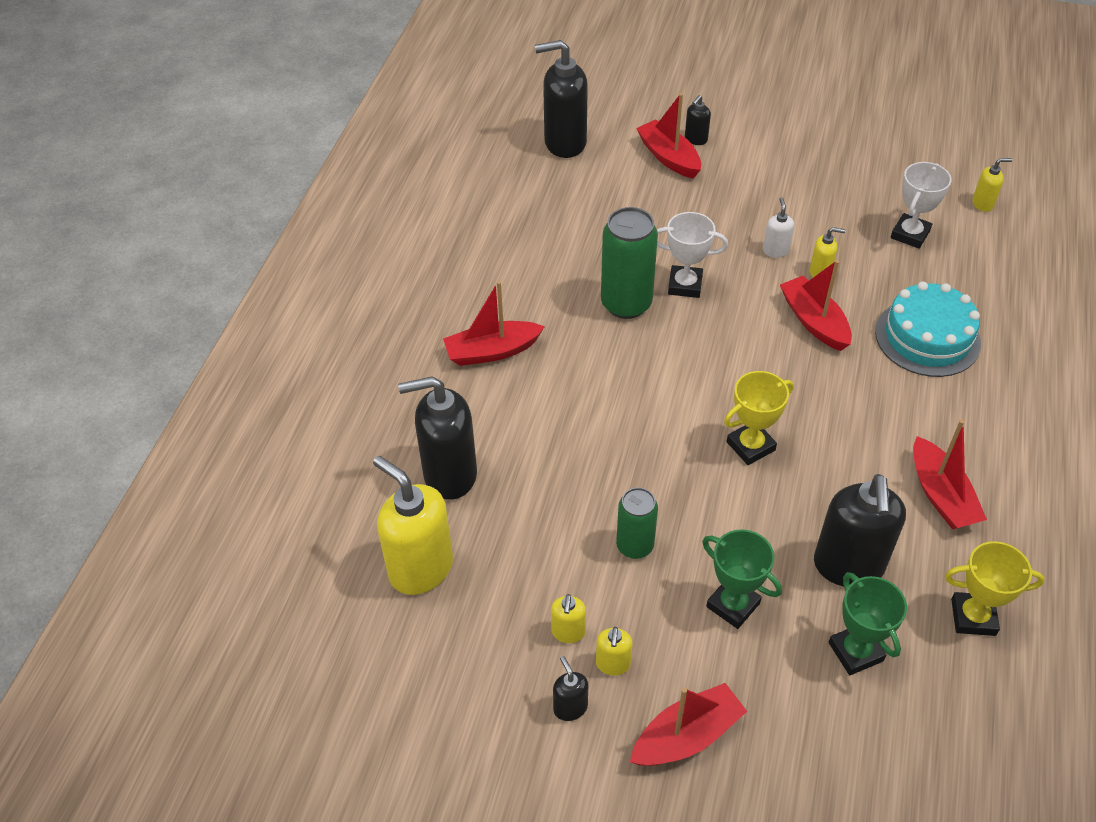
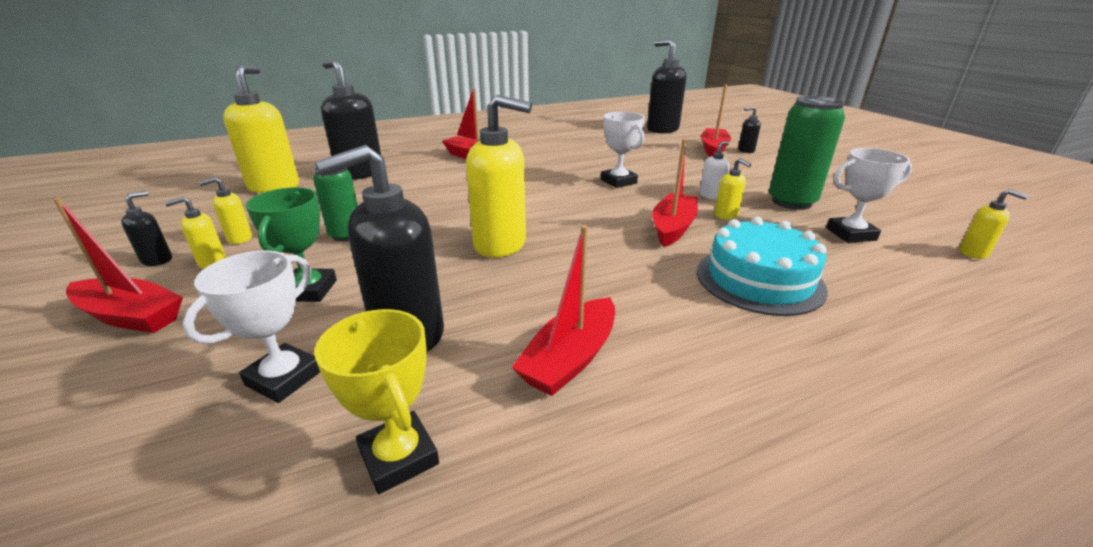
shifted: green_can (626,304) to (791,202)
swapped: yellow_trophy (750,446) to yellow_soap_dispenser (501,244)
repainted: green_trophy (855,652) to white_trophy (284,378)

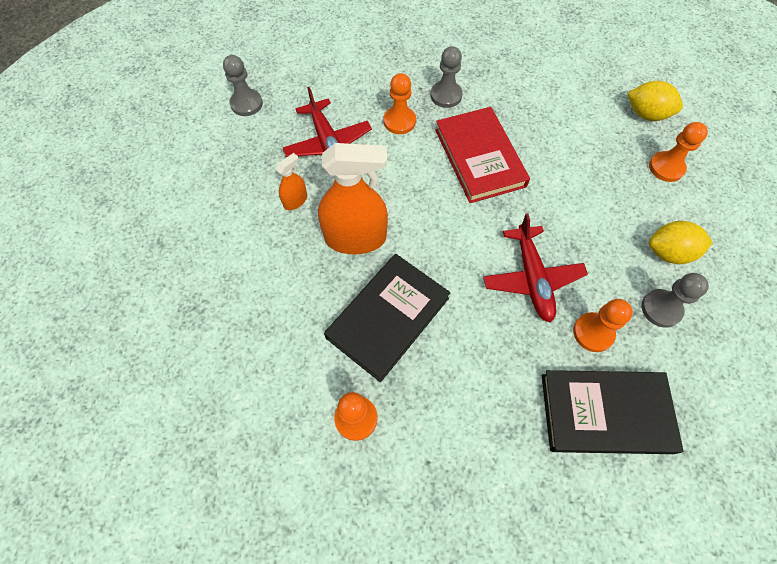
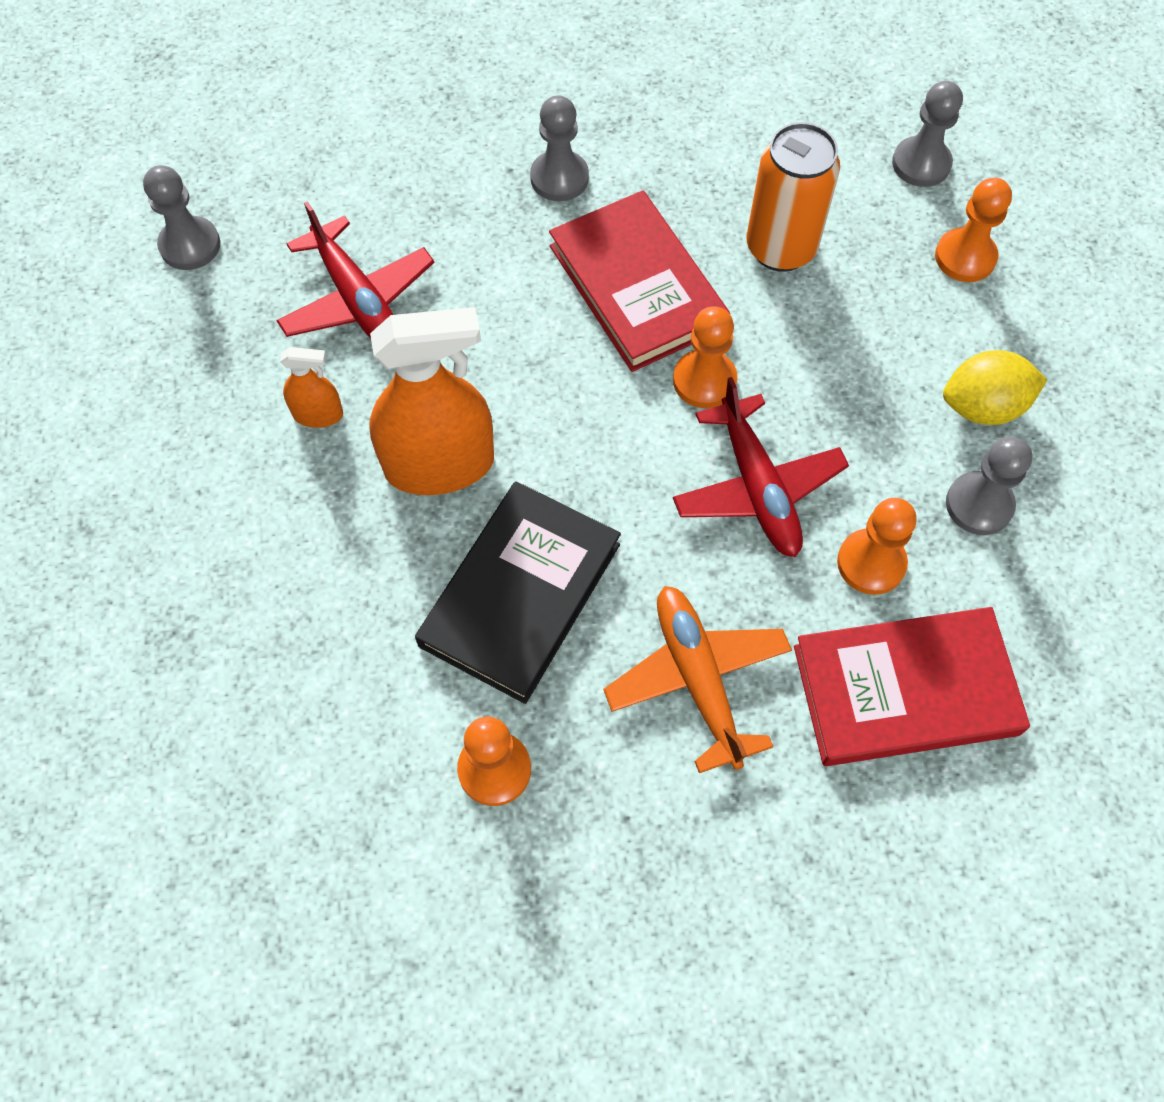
new: orange_plane (697,679); orange_can (780,248)
shifted: orange_pawn (399,121) to (704,381)
swapped: yellow_lemon (646,114) to grey_pawn (921,164)
repainted: black_book (605,412) to red_book (905,689)
rotated: orange_spray_bottle (295,201) = (318,414) 60 degrees clockwise

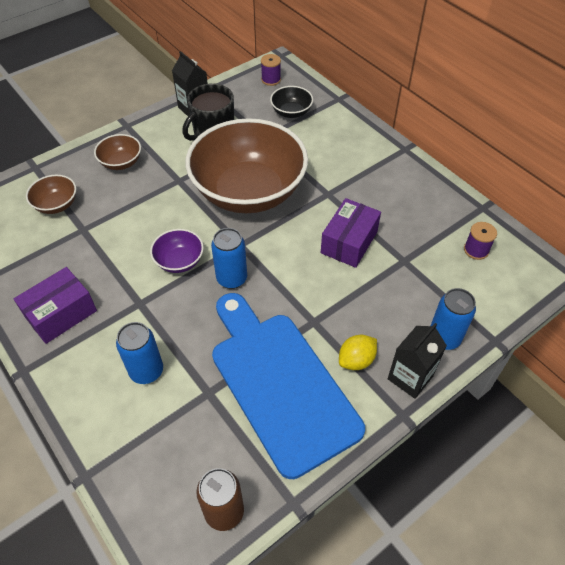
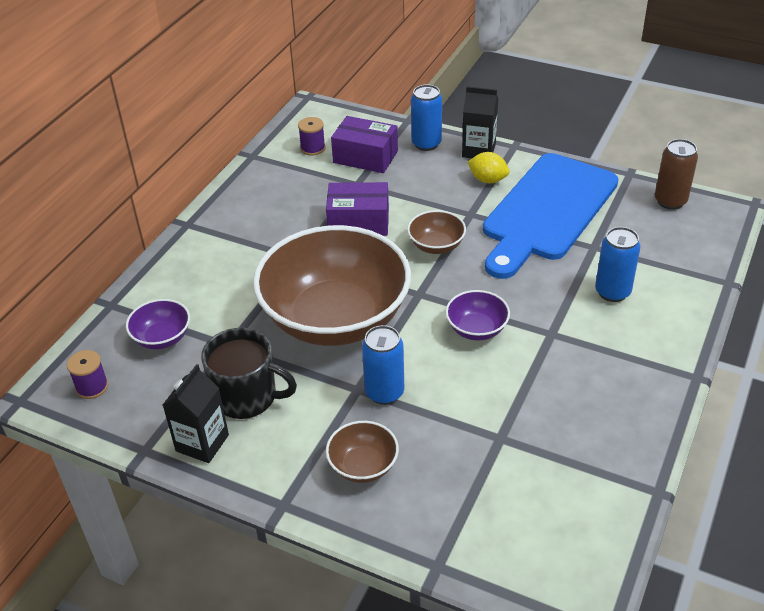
shifted: purple_box (61,314) to (365,157); brown_bowl (56,205) to (436,245); blue_can (232,278) to (384,392)
repainted: black_bowl (291,112) to purple_bowl (162,338)

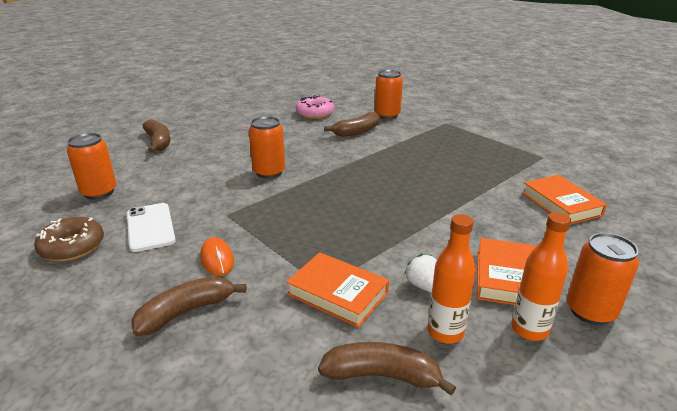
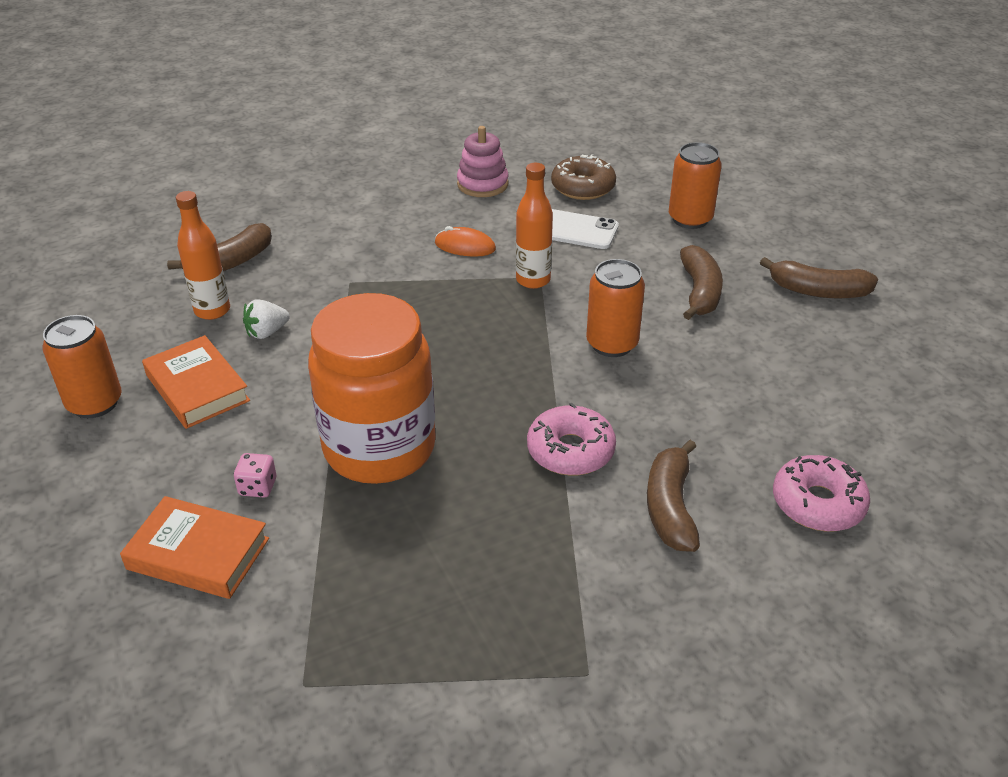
gone: orange_book (338,294); orange_can (387,115)
new: pink_dice (258,487); orange_jar (379,448); pink_stacking_toy (482,184); pink_donut (570,451)
shifted: brown_banana (186,312) to (699,292); orange_bottle (529,329) to (533,280)
rotated: white_strawberry (423,286) = (267,332) 135 degrees clockwise

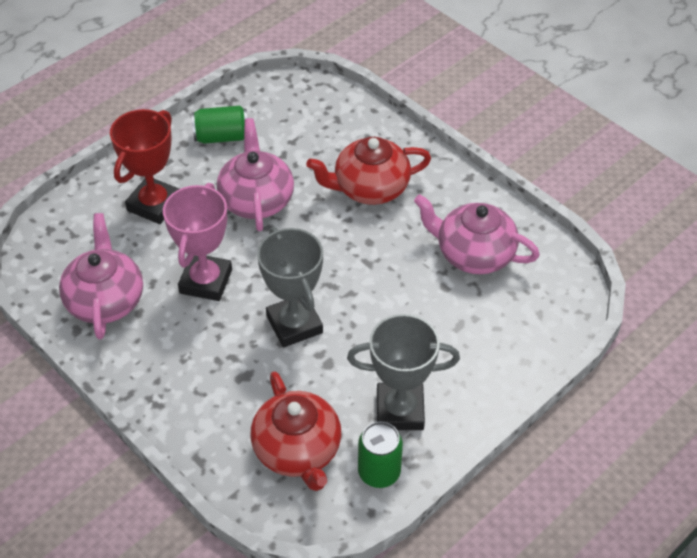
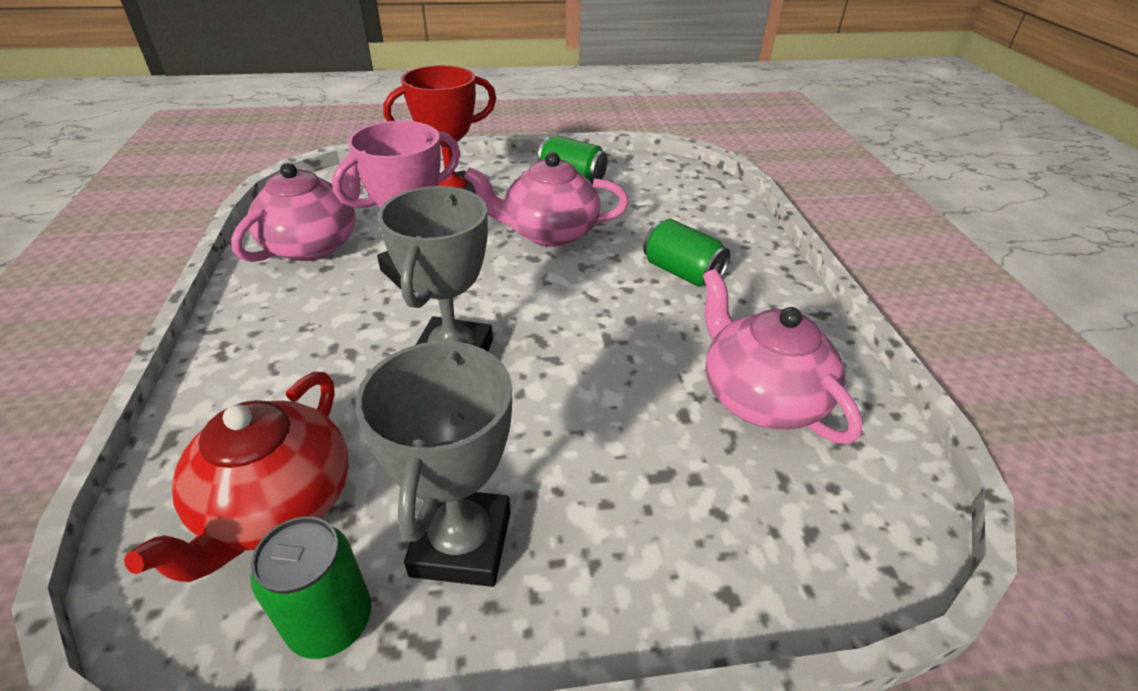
swapped: red_teapot (370,188) to green_can (682,272)
rotated: pink_teapot (256,199) = (549,232) 120 degrees counterclockwise; grey_trophy (400,410) = (461,543) 60 degrees clockwise

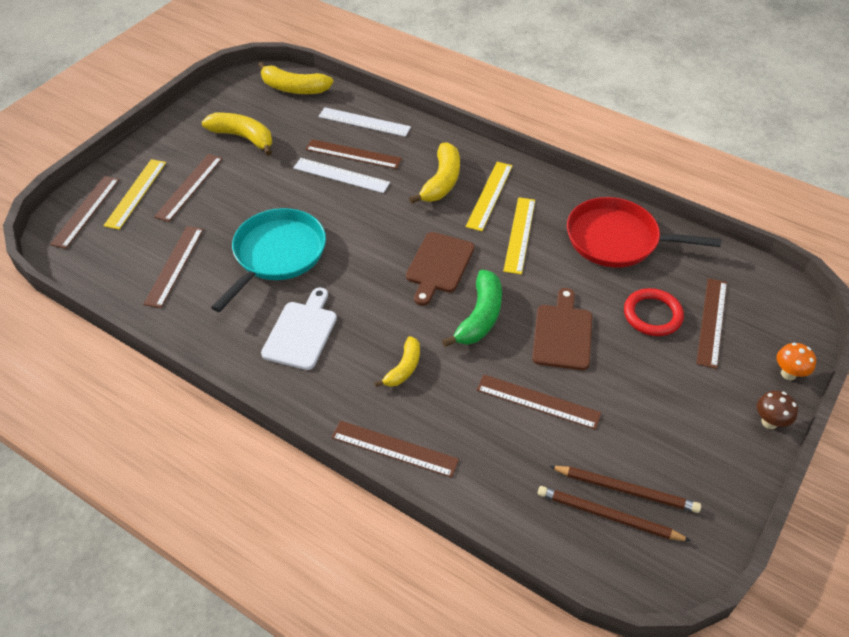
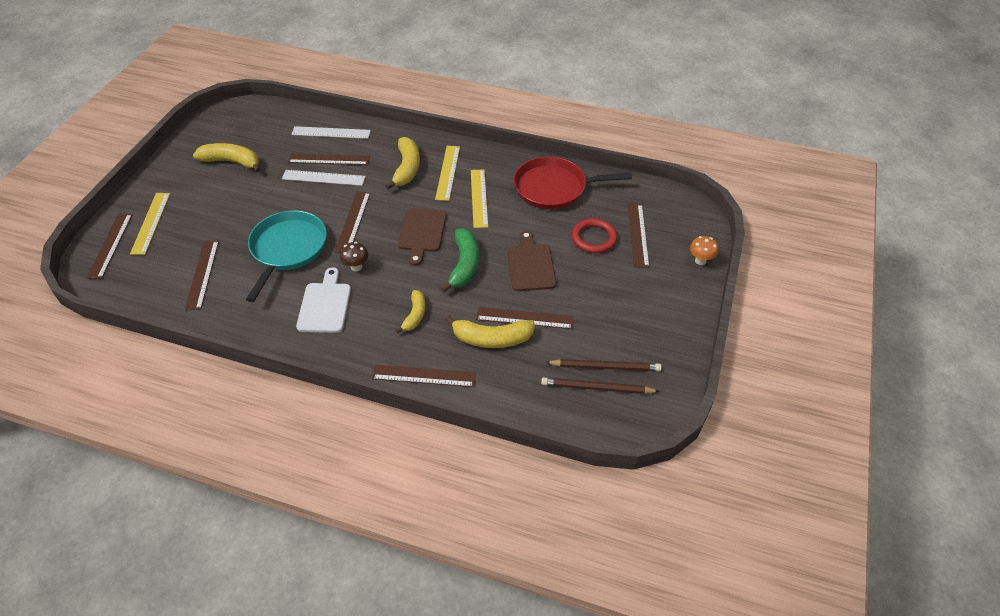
shifted: brown_ruler (189,187) to (353,221); yellow_banana (294,88) to (491,339); brown_mushroom (769,422) to (356,267)

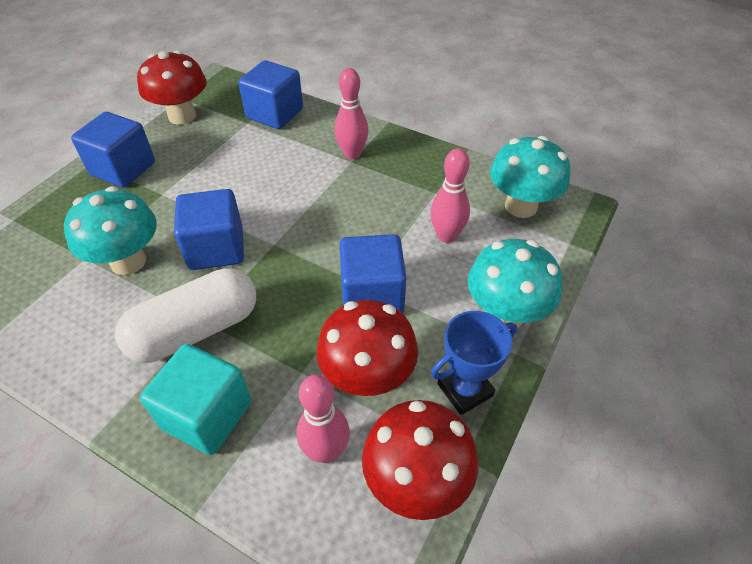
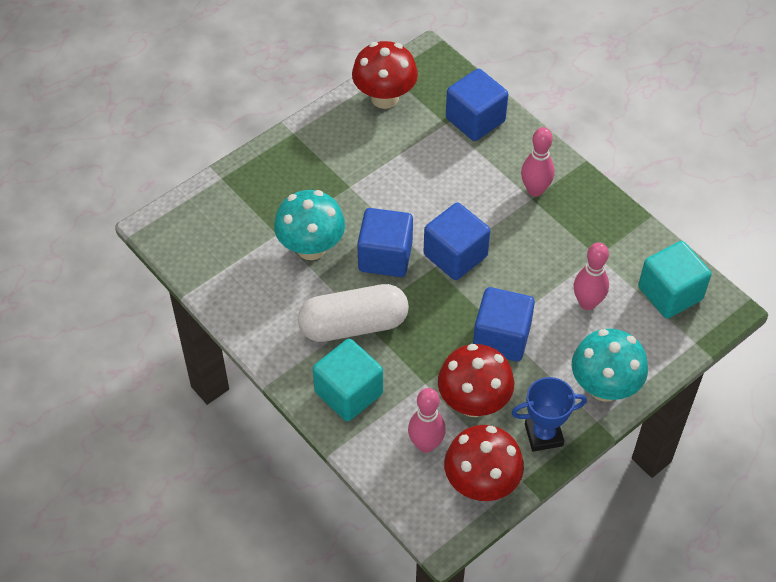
shifted: blue_cube (123,169) to (455,255)
swapped: turquoise_mushroom (521,206) to turquoise_cube (670,293)

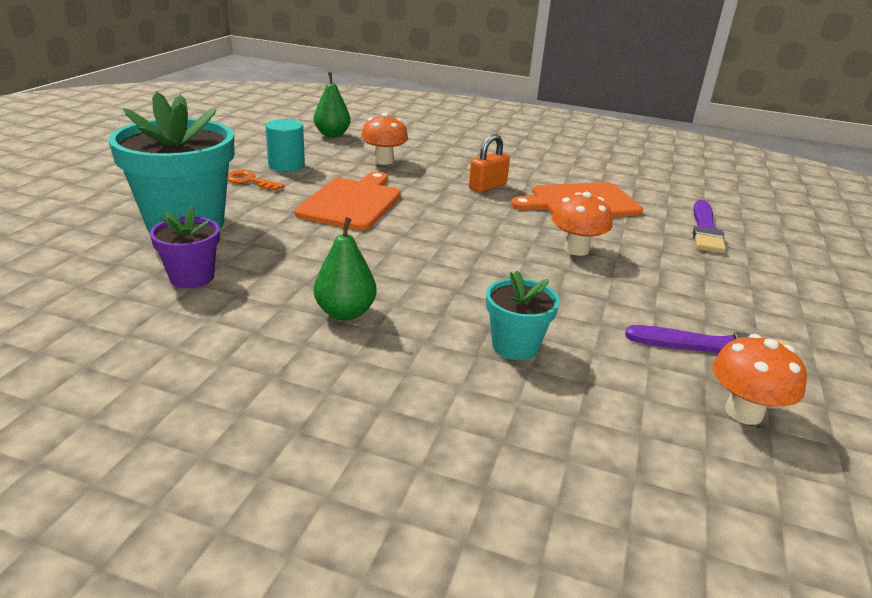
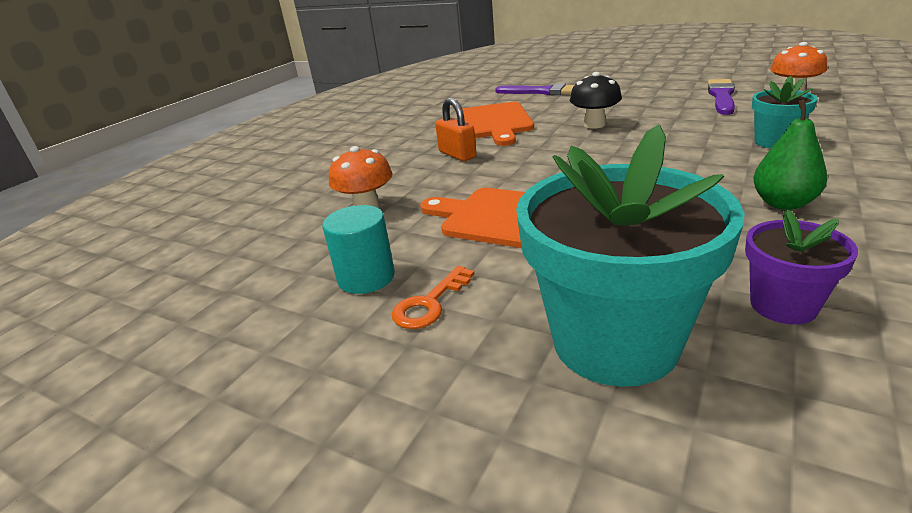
gone: green_pear (332,135)
repainted: orange_mushroom (576,249) to black_mushroom (594,124)

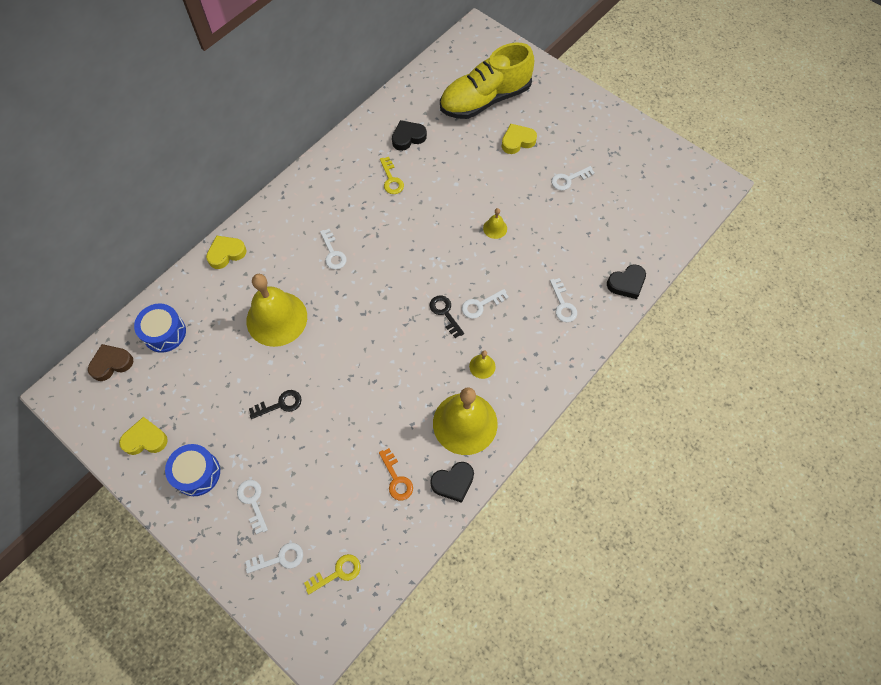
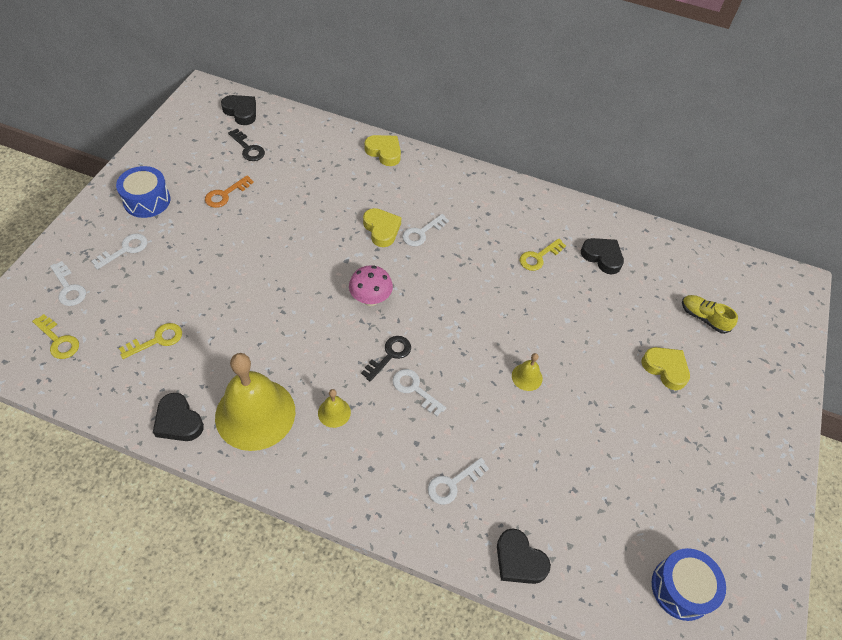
gone: yellow_bell (276,318); white_key (568,179)
new: yellow_key (157,340); pink_mushroom (370,299)
shifted: yellow_heart (145,439) to (381,229); blue_drum (164,333) to (681,588); black_key (280,404) to (248,148); orange_key (396,479) to (225,194)
repainted: brown_heart (111,364) to black_heart (241,112)
scaled: yellow_shoe (485,99) = (703,318) x0.41

